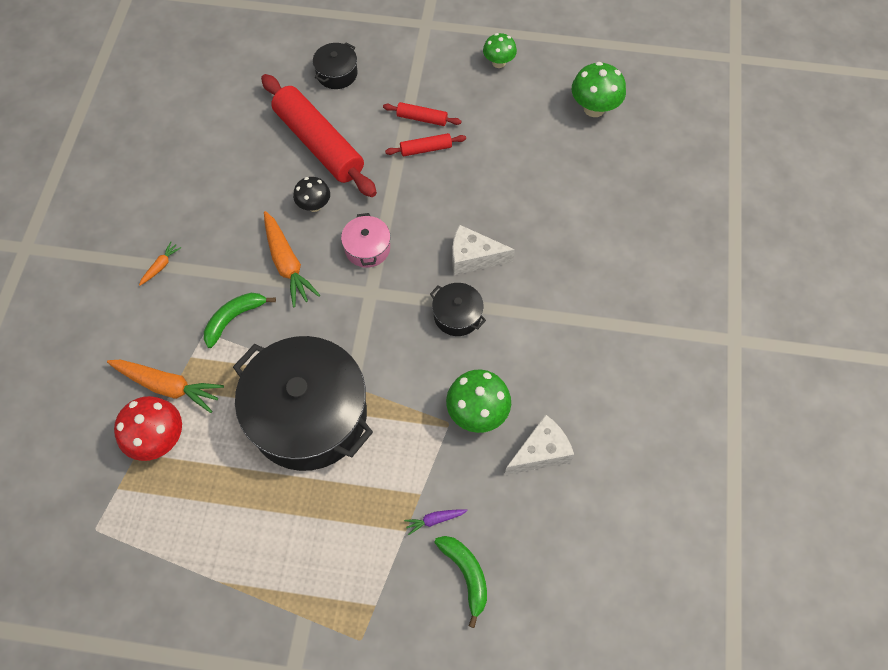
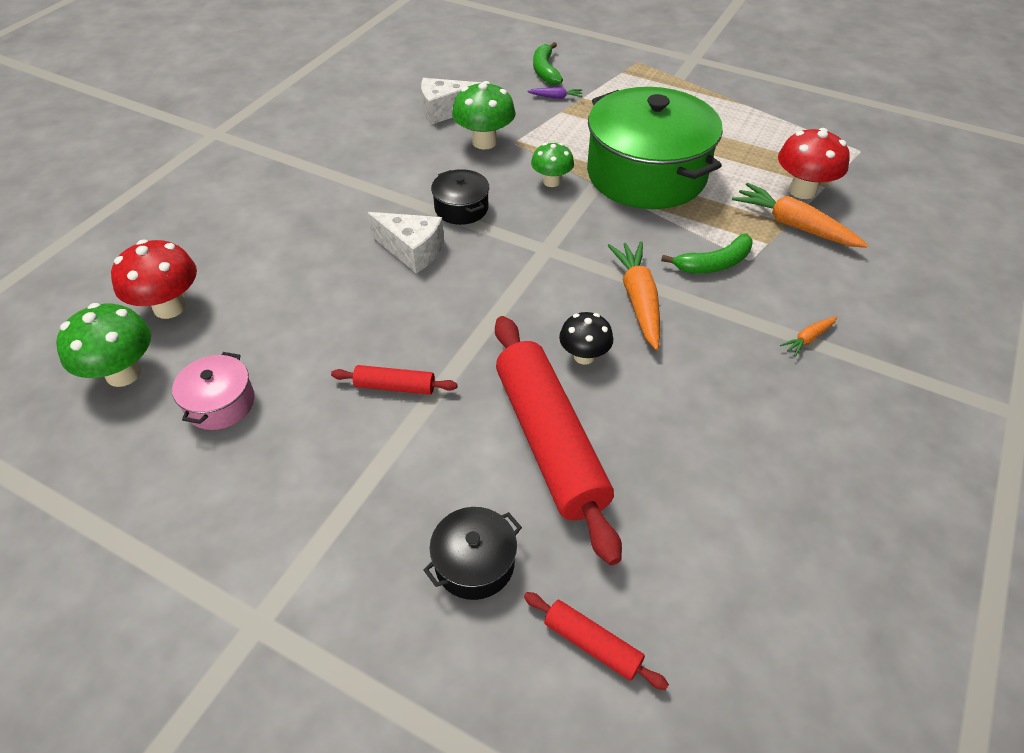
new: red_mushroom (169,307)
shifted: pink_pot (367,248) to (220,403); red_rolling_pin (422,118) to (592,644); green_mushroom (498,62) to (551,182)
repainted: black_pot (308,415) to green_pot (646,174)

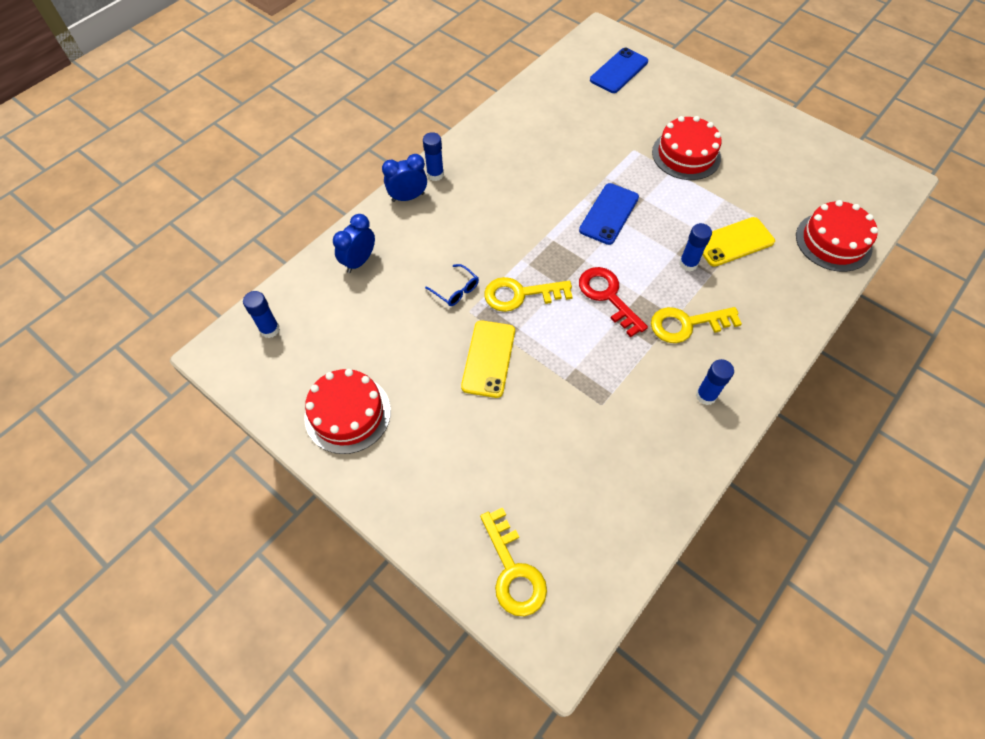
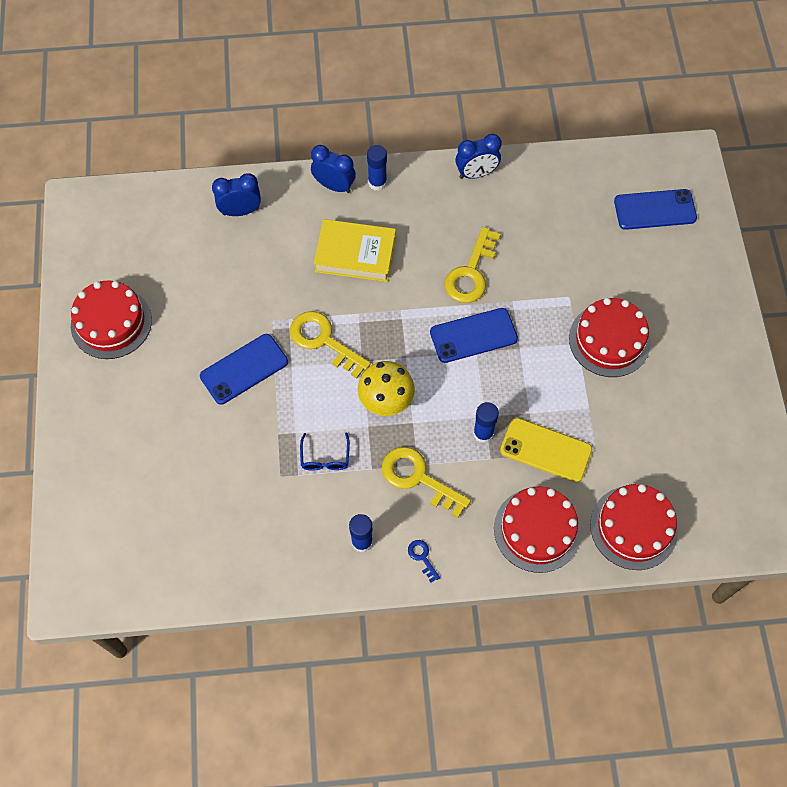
gone: blue_glue_stick (270,329)
new: yellow_book (355,254); blue_key (422,557); blue_clock (476,173); red_cake (537,530)
shifted: blue_glasses (456,290) to (325,458); yellow_key (513,570) to (471,273)
swapped: red_key (608,296) to yellow_mushroom (386,401)
repainted: yellow_phone (488,358) to blue_phone (244,369)

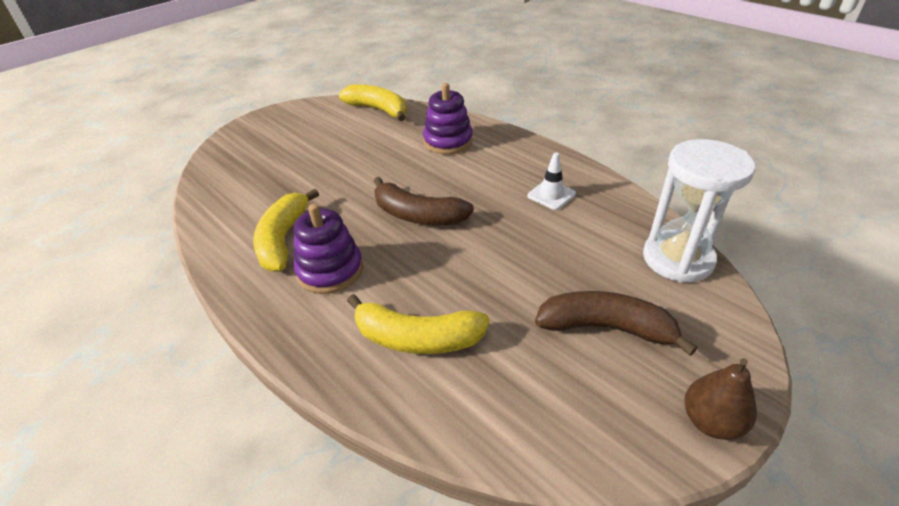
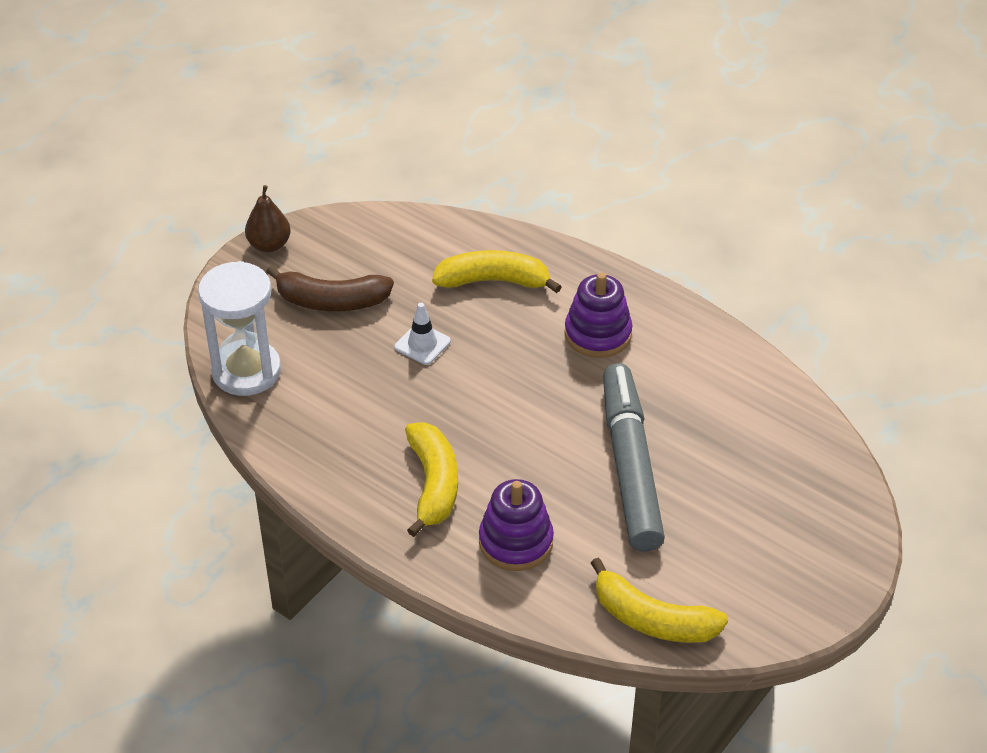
gone: brown_banana (417,215)
new: grey_marker (630,466)
shifted: yellow_banana (283,239) to (433,484); white_traffic_cone (551,195) to (422,344)

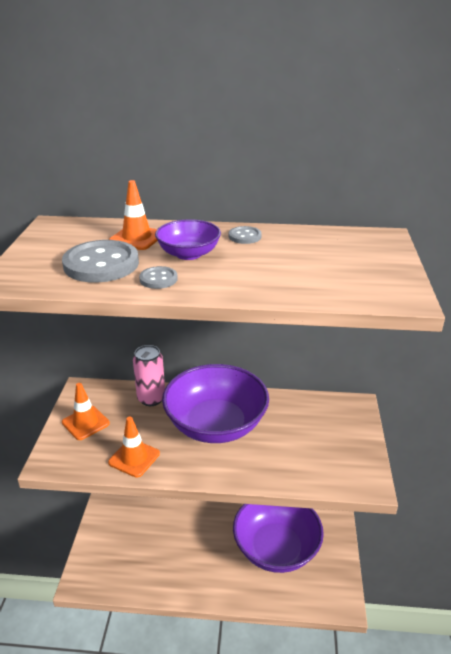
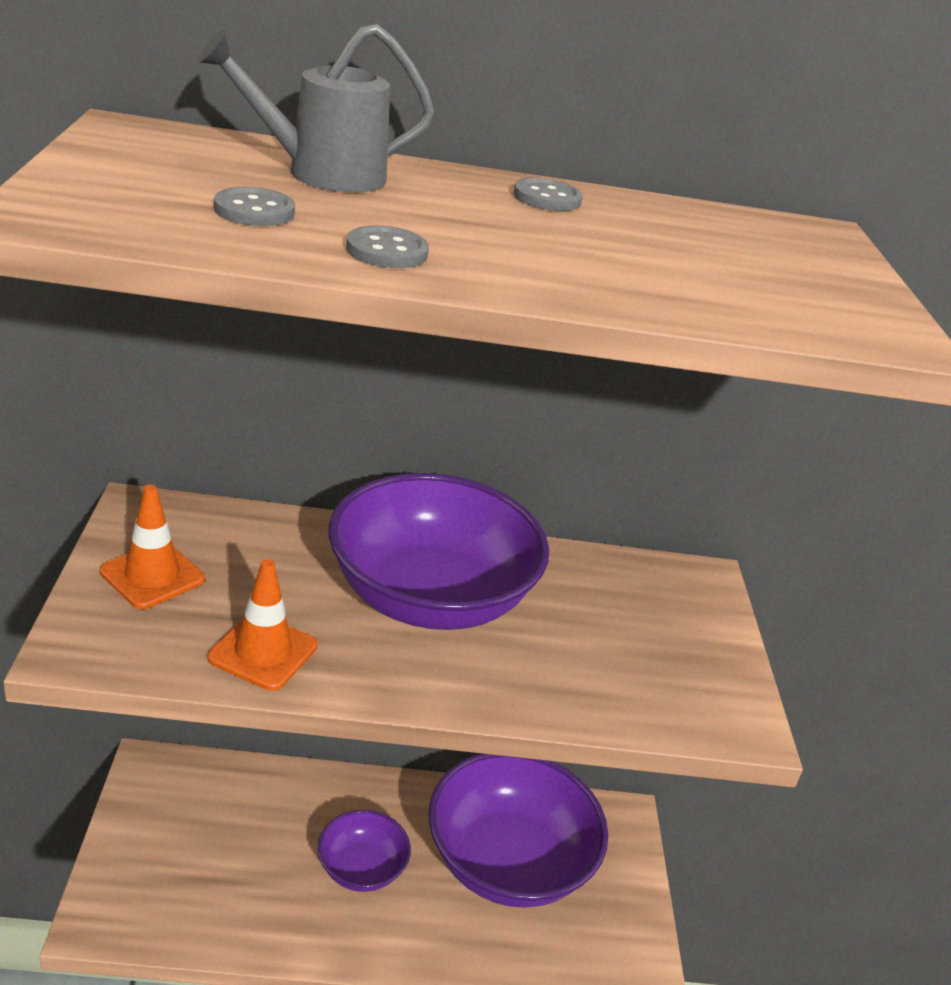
gone: pink_can (151,399)
shifted: purple_bowl (188,254) to (361,868)
swapped: orange_traffic_cone (137,238) to grey_watering_can (321,174)
scaled: grey_button (101,264) = (254,211) x0.49

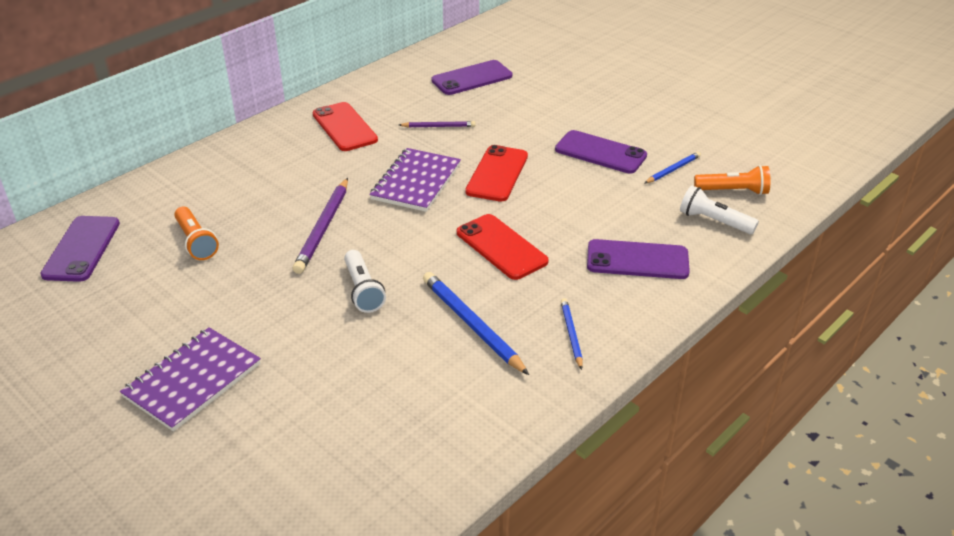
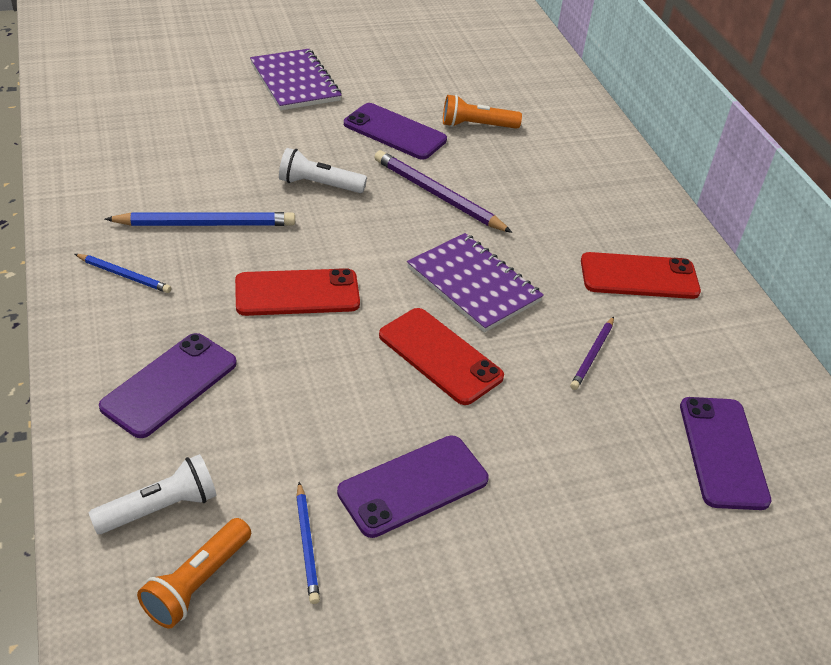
shifted: purple_phone (81,249) to (395,132)

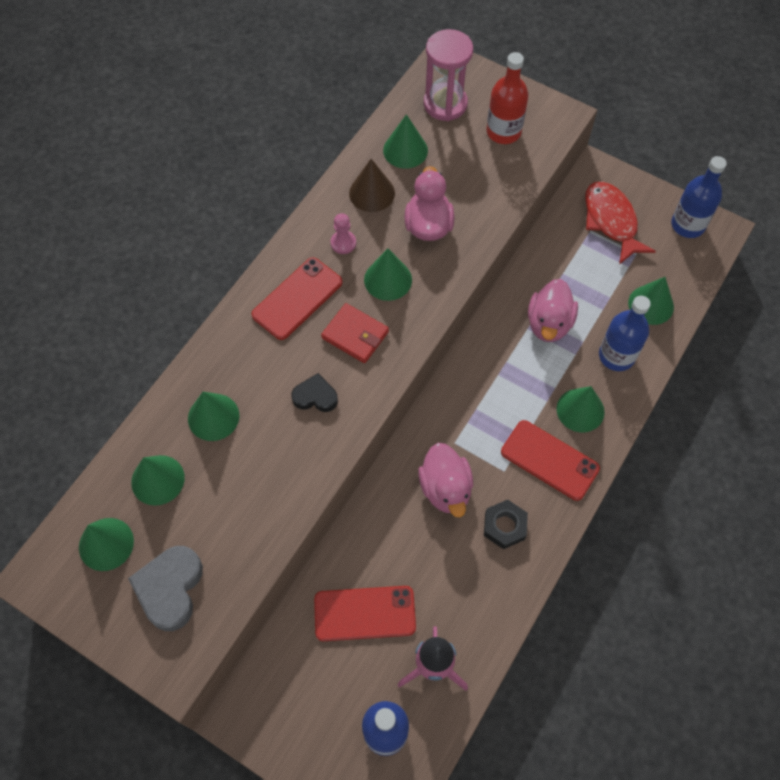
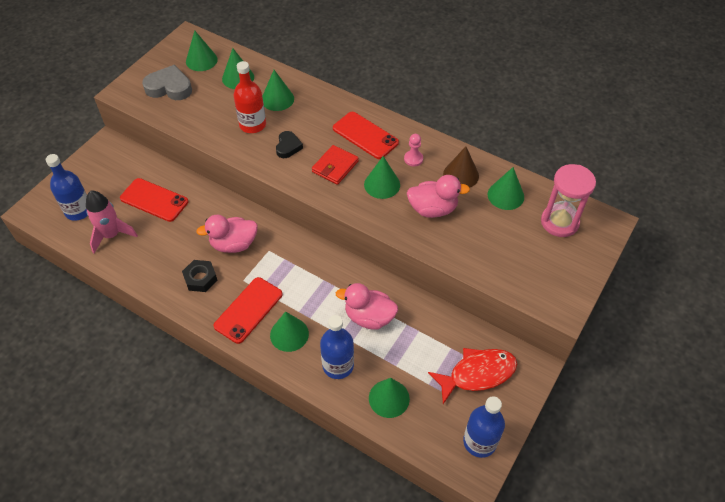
shifted: red_bottle (503,132) to (252,125)
rotated: red_phone (364,613) = (154,200) 60 degrees counterclockwise

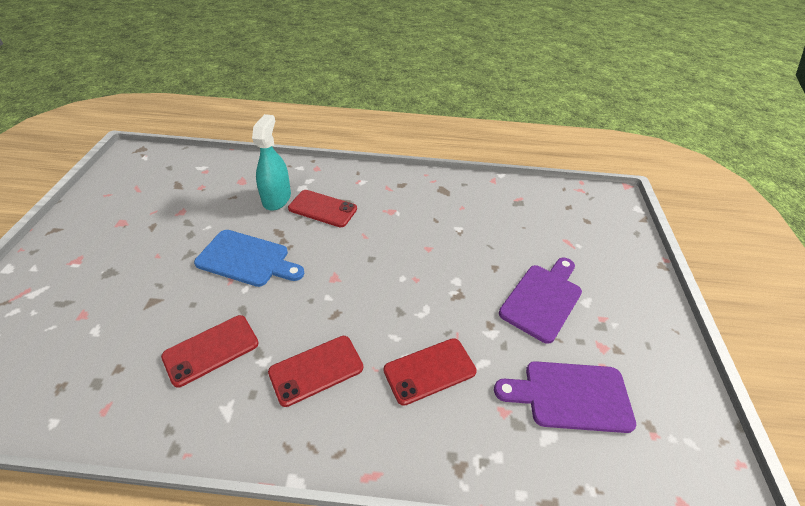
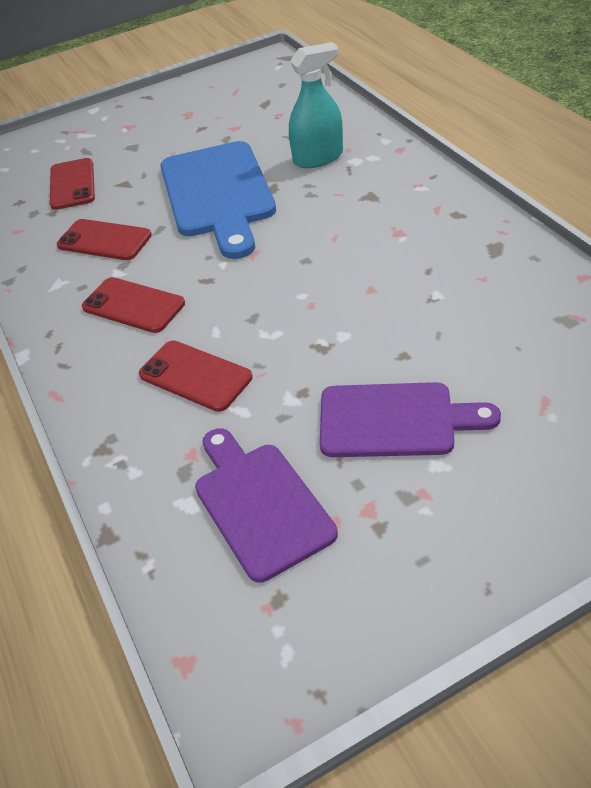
shifted: red_phone (322,209) to (72,184)
scaled: blue_cutting_board (247,259) = (218,194) x1.51

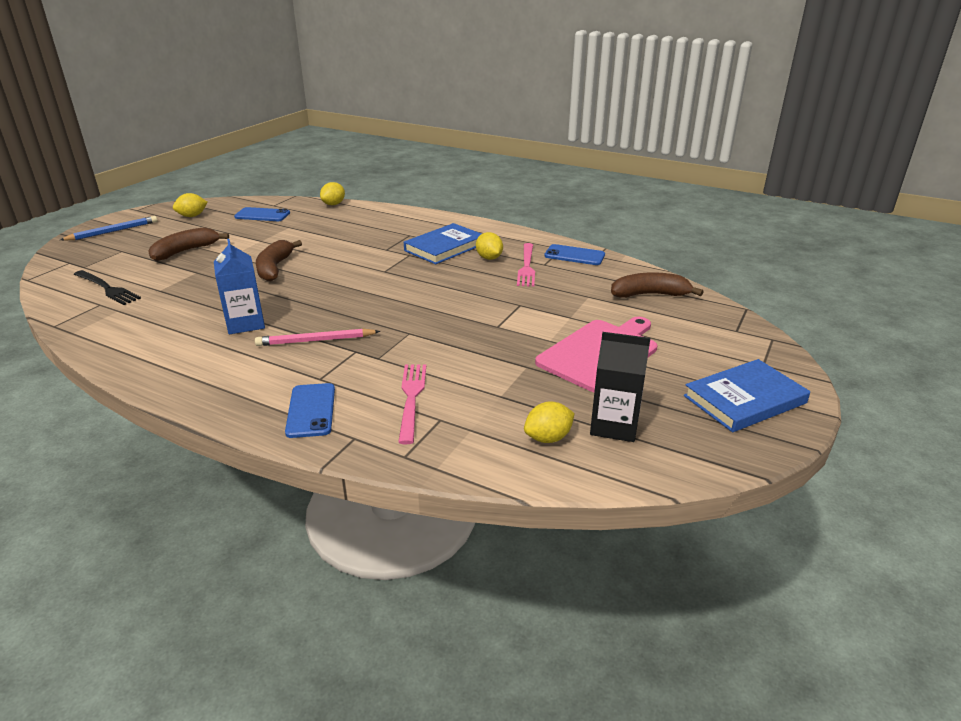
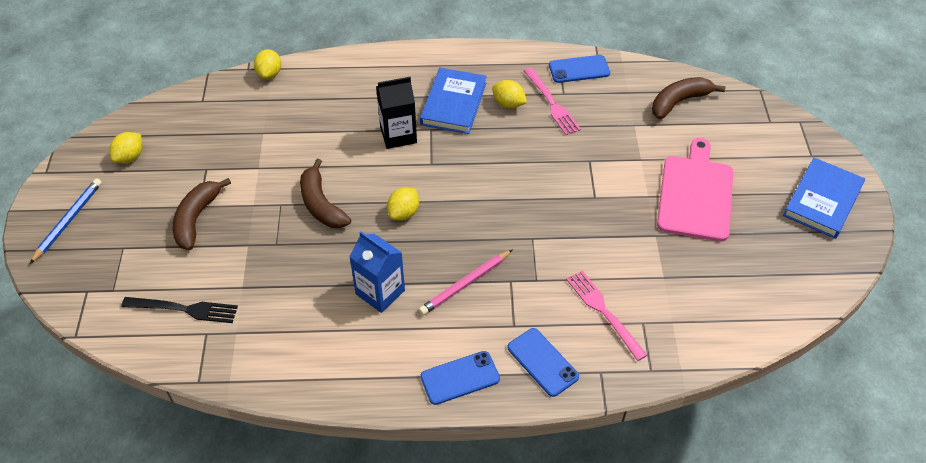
shifted: blue_phone (262,215) to (460,378); yellow_lemon (548,438) to (404,213); black_carton (614,425) to (398,135)

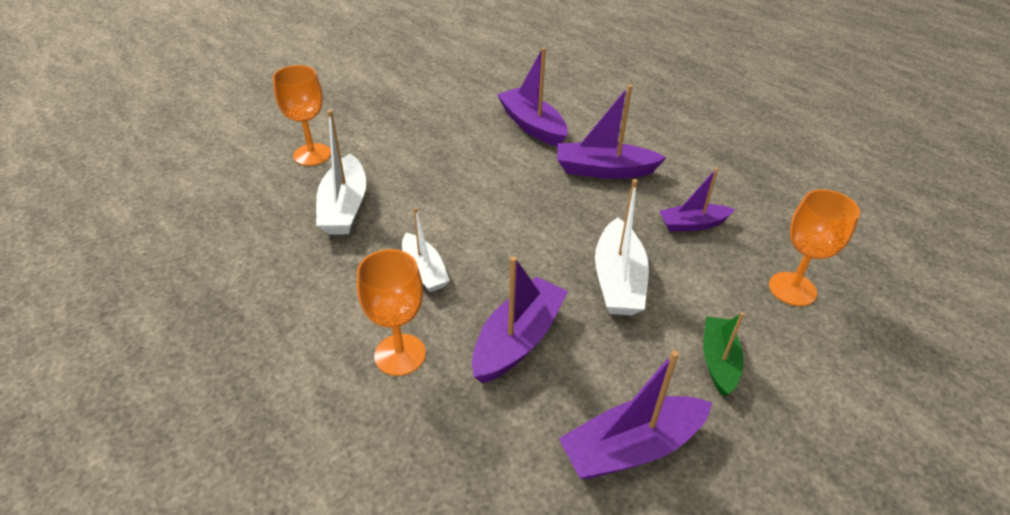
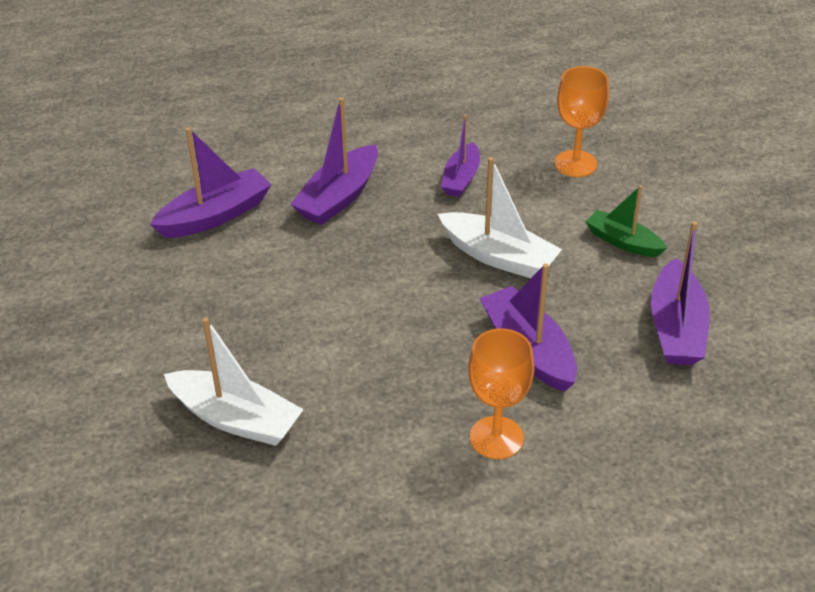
gone: orange_goblet (312,154); white_boat (424,270)
rotated: purple_boat (532,126) = (215,215) 150 degrees clockwise

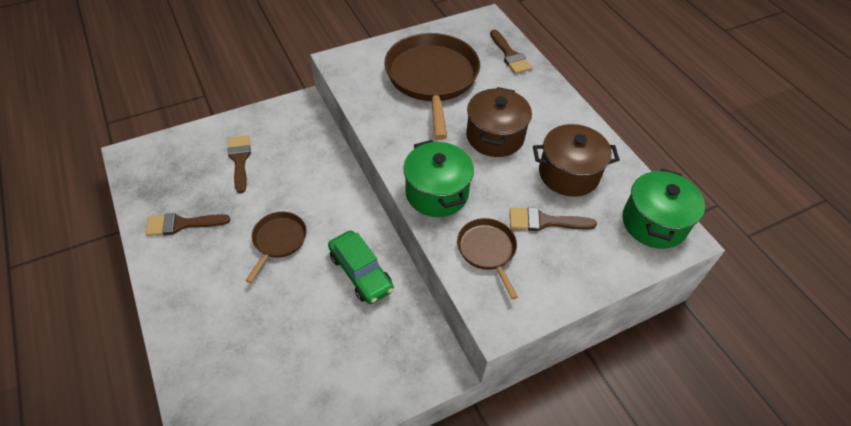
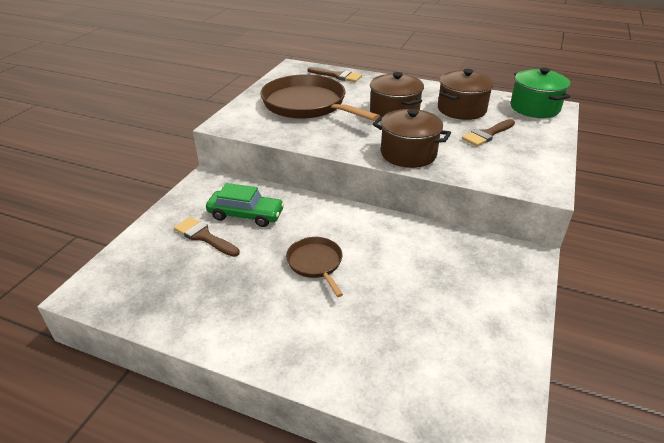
gone: brown_brush (182,224); brown_pan (487,250)
shifted: green_car (361,272) to (246,215)
repainted: green_pot (437,193) to brown_pot (408,154)

